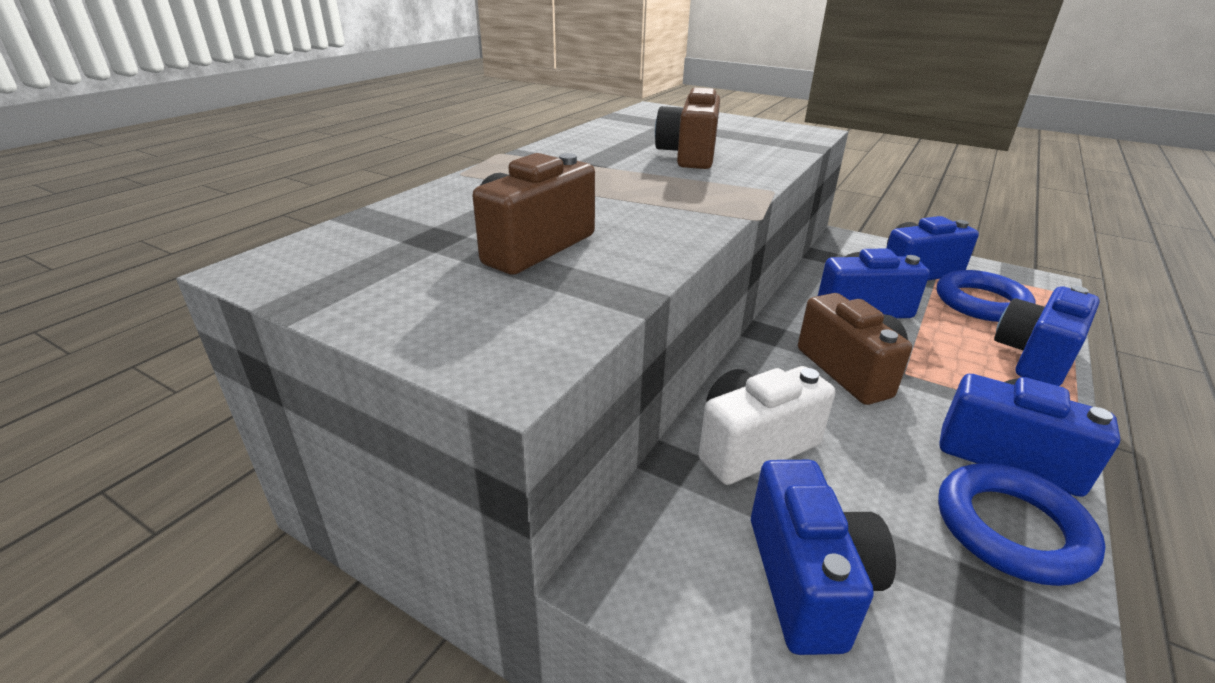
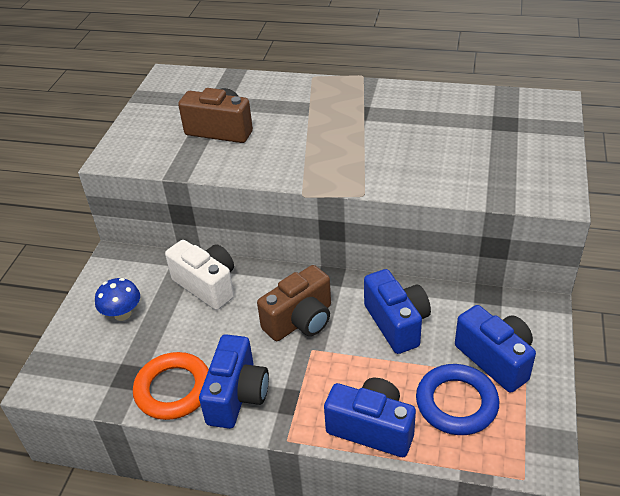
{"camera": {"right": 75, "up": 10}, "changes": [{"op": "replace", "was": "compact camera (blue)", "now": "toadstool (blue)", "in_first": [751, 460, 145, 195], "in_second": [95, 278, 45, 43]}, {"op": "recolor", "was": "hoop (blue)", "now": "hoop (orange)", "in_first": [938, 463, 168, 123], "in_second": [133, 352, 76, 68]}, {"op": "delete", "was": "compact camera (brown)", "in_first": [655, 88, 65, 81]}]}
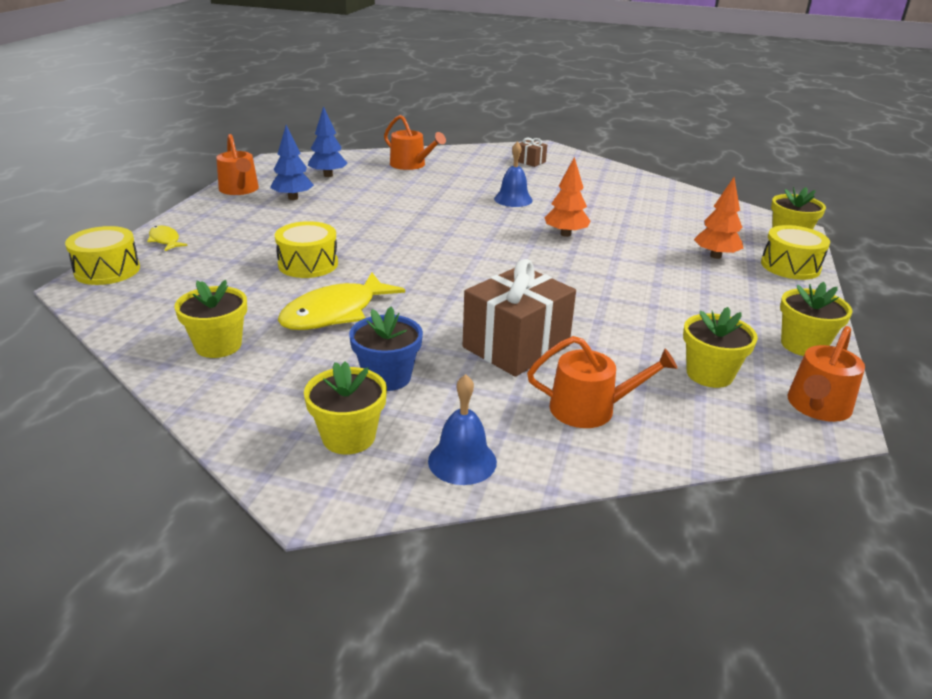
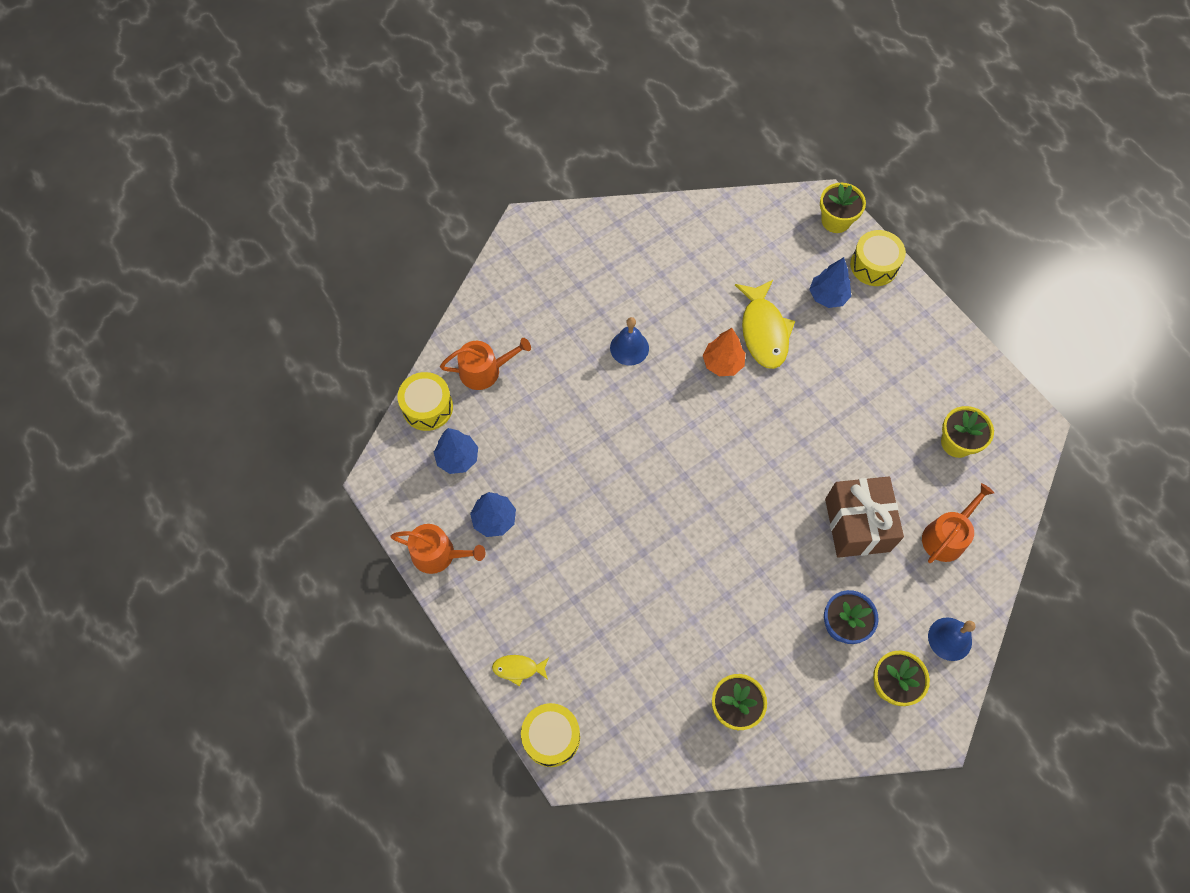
{"camera": {"right": -50, "up": 35}, "changes": [{"op": "move", "was": "toy drum (yellow)", "in_first": [275, 221, 63, 57], "in_second": [397, 372, 56, 59]}, {"op": "move", "was": "fish (yellow)", "in_first": [278, 272, 127, 58], "in_second": [735, 280, 60, 89]}, {"op": "recolor", "was": "tree (orange)", "now": "tree (blue)", "in_first": [694, 177, 50, 82], "in_second": [809, 257, 42, 51]}, {"op": "delete", "was": "gift (brown)", "in_first": [518, 138, 29, 29]}, {"op": "delete", "was": "plant pot (yellow)", "in_first": [780, 282, 72, 74]}, {"op": "delete", "was": "watering pot (orange)", "in_first": [788, 326, 77, 96]}]}
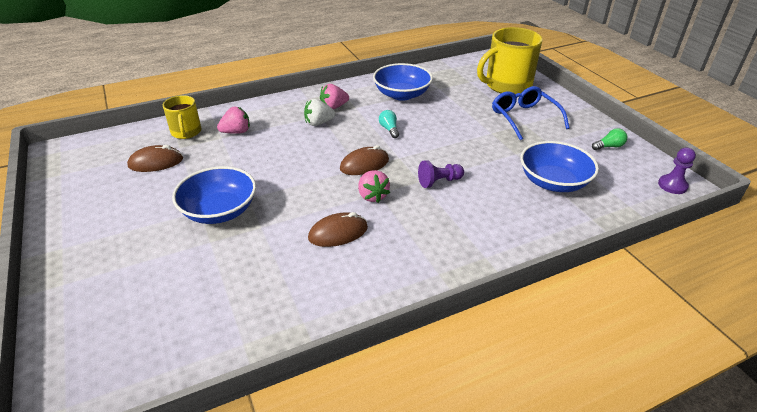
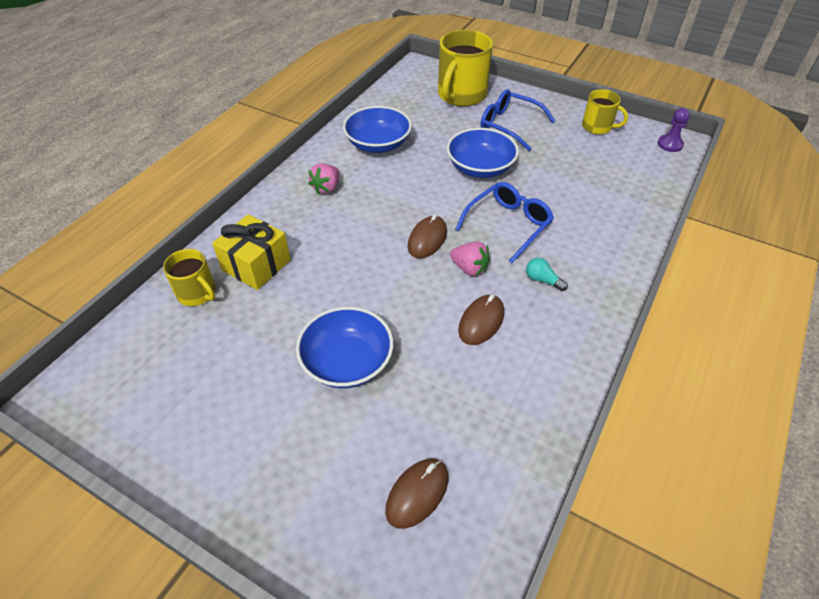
{"camera": {"right": -35, "up": 10}, "changes": [{"op": "replace", "was": "strawberry (pink)", "now": "gift (yellow)", "in_first": [217, 107, 33, 27], "in_second": [212, 214, 79, 76]}, {"op": "move", "was": "mouse (brown)", "in_first": [127, 145, 56, 27], "in_second": [385, 459, 63, 70]}, {"op": "move", "was": "deep dish (blue)", "in_first": [520, 141, 79, 51], "in_second": [447, 128, 72, 50]}, {"op": "replace", "was": "game pawn (purple)", "now": "glasses (blue)", "in_first": [418, 160, 46, 28], "in_second": [455, 182, 99, 81]}, {"op": "move", "was": "lightbulb (turquoise)", "in_first": [379, 110, 20, 28], "in_second": [526, 258, 42, 33]}, {"op": "replace", "was": "lightbulb (green)", "now": "coffee mug (yellow)", "in_first": [592, 128, 35, 22], "in_second": [582, 89, 46, 46]}, {"op": "delete", "was": "strawberry (pure white)", "in_first": [304, 99, 31, 27]}]}
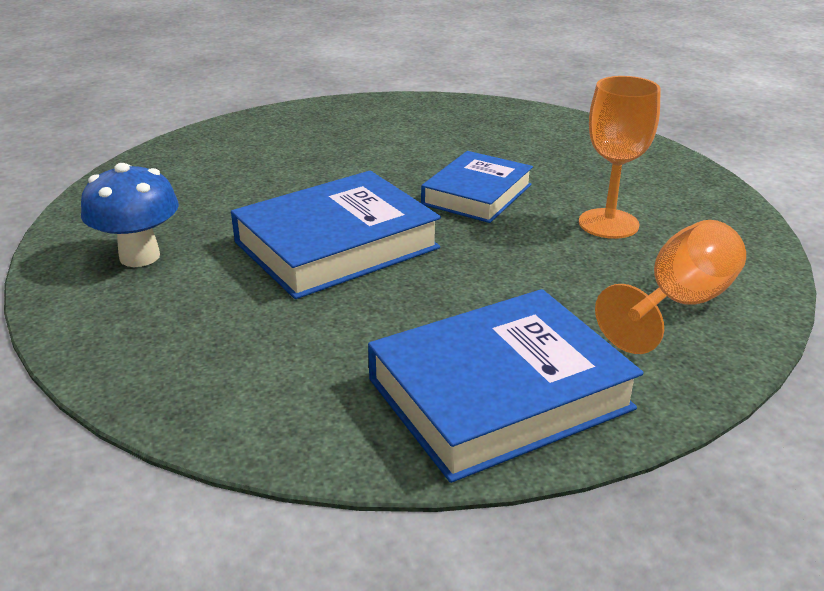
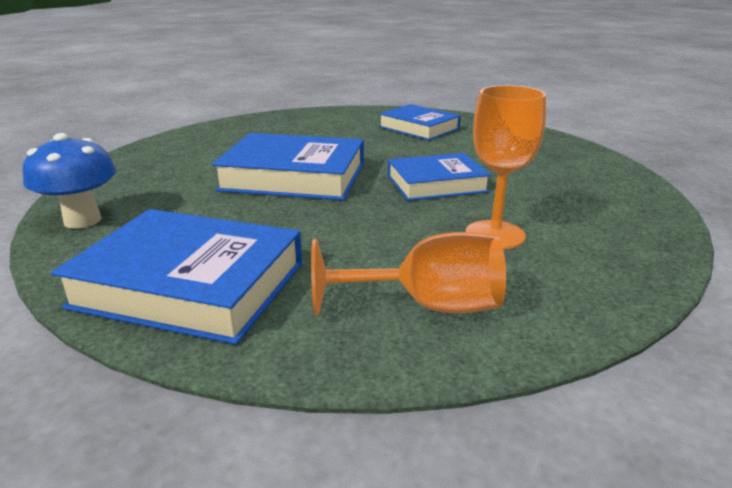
{"camera": {"right": 45, "up": -5}, "changes": [{"op": "move", "was": "toadstool (blue)", "in_first": [81, 163, 98, 104], "in_second": [22, 133, 94, 96]}, {"op": "insert", "now": "hardcover (blue)", "in_second": [379, 104, 82, 36]}]}
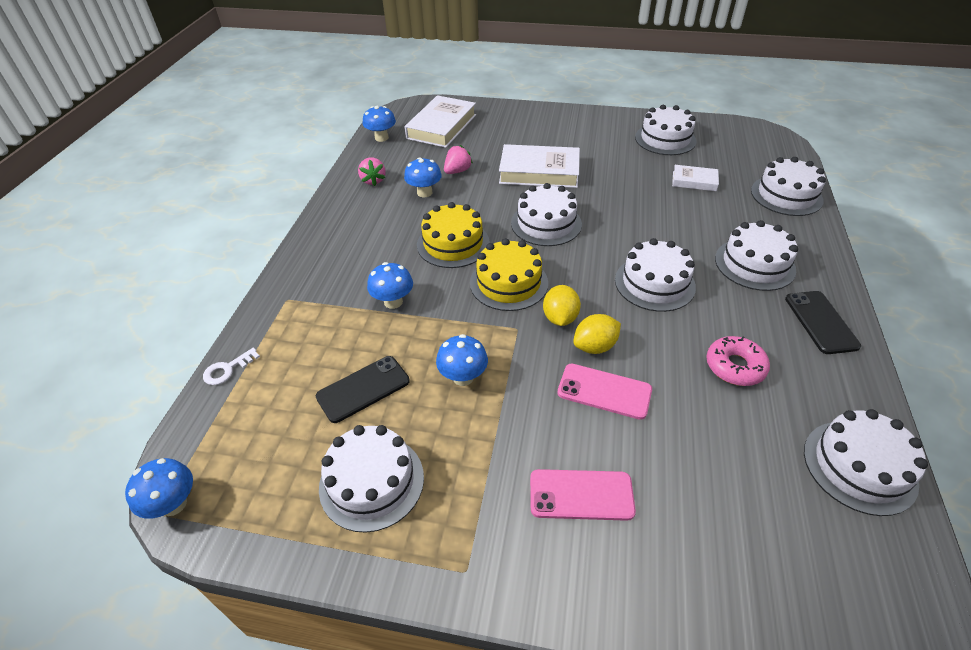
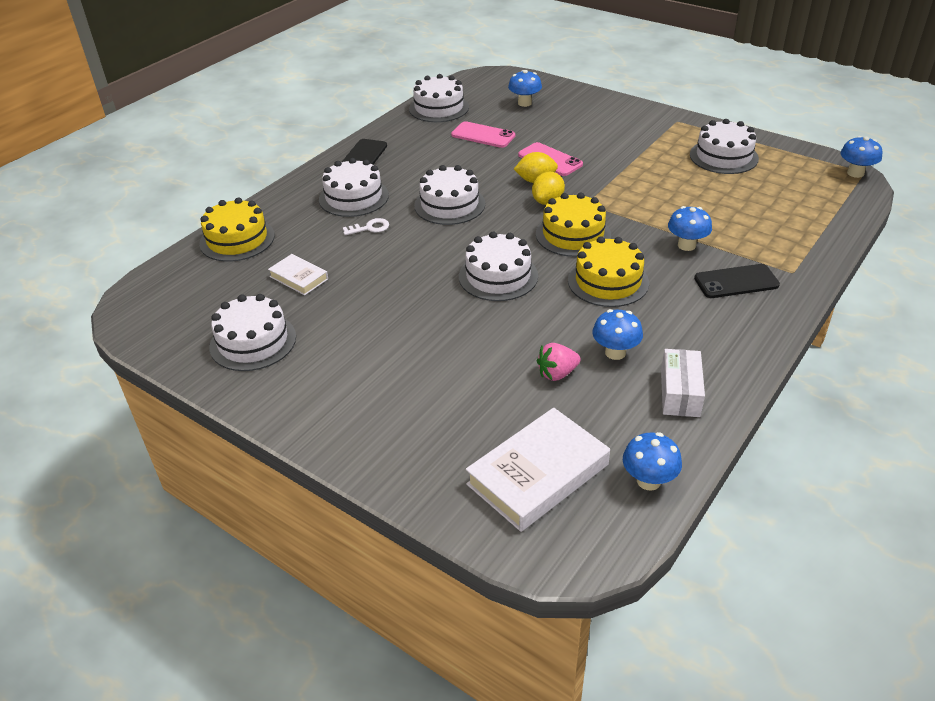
{"camera": {"right": -155, "up": -5}, "changes": [{"op": "recolor", "was": "cake (pure white)", "now": "cake (yellow)", "in_first": [751, 157, 75, 59], "in_second": [199, 198, 76, 64]}, {"op": "move", "was": "latchkey (pure white)", "in_first": [203, 348, 57, 37], "in_second": [343, 218, 46, 17]}, {"op": "move", "was": "smartphone (pink)", "in_first": [530, 469, 106, 52], "in_second": [451, 121, 64, 27]}, {"op": "move", "was": "toadstool (blue)", "in_first": [436, 334, 52, 52], "in_second": [508, 70, 34, 37]}, {"op": "replace", "was": "strawberry (pink)", "now": "package (pure white)", "in_first": [358, 158, 28, 28], "in_second": [661, 349, 44, 68]}, {"op": "move", "was": "smartphone (jet-black)", "in_first": [316, 356, 94, 67], "in_second": [694, 264, 86, 34]}, {"op": "delete", "was": "hardcover (pure white)", "in_first": [499, 144, 81, 44]}, {"op": "delete", "was": "doughnut (pink)", "in_first": [706, 336, 64, 50]}]}
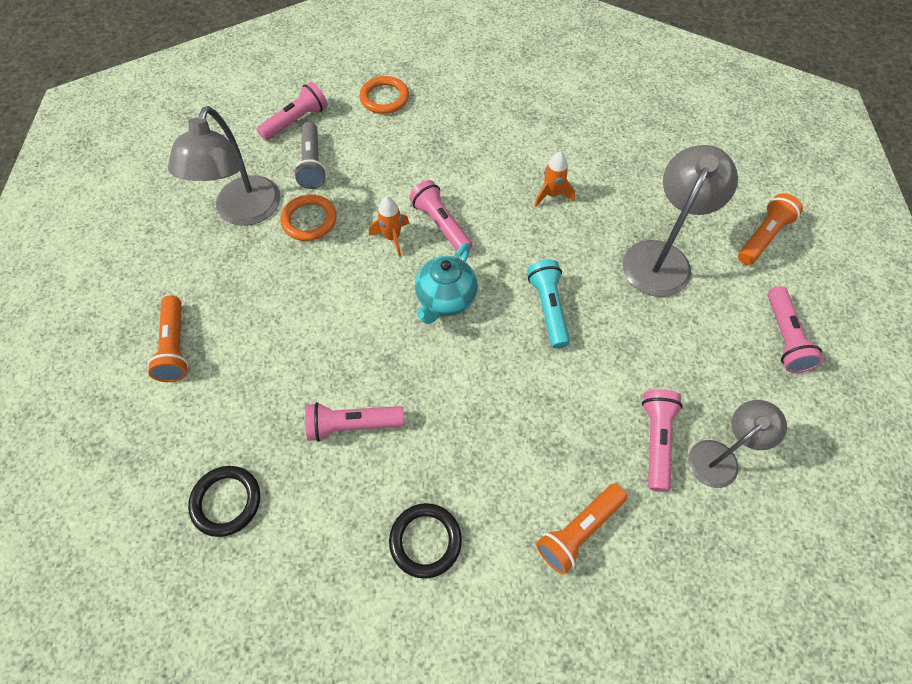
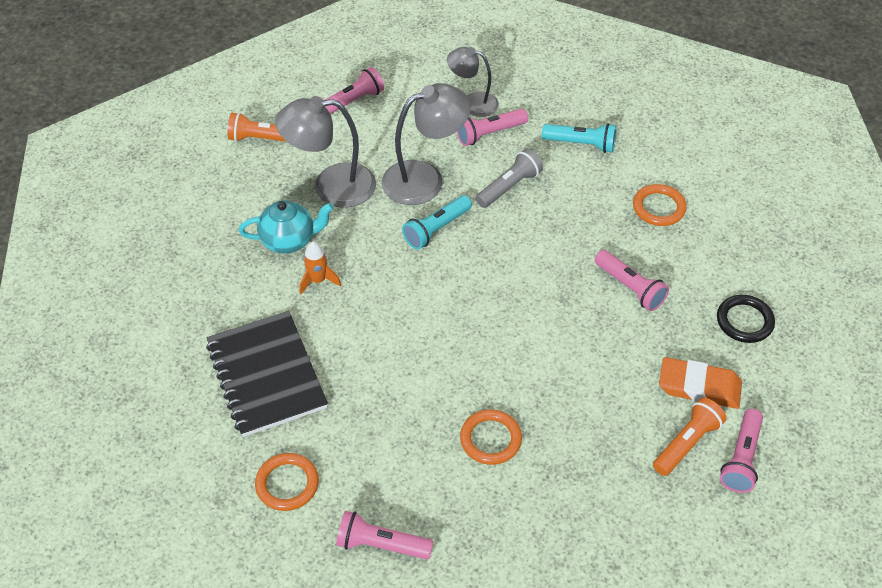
{"camera": {"right": -125, "up": -10}, "changes": [{"op": "insert", "now": "exercise book (jet-black)", "in_second": [206, 311, 122, 126]}, {"op": "move", "was": "teapot (turquoise)", "in_first": [415, 243, 63, 81], "in_second": [239, 200, 94, 53]}, {"op": "move", "was": "desk lamp (ash-grey)", "in_first": [168, 106, 113, 120], "in_second": [382, 83, 89, 122]}, {"op": "move", "was": "flashlight (ash-grey)", "in_first": [294, 122, 33, 67], "in_second": [476, 149, 67, 59]}, {"op": "recolor", "was": "flashlight (orange)", "now": "flashlight (turquoise)", "in_first": [536, 484, 91, 91], "in_second": [542, 123, 75, 30]}, {"op": "recolor", "was": "hoop (jet-black)", "now": "hoop (orange)", "in_first": [389, 503, 73, 76], "in_second": [633, 184, 54, 42]}, {"op": "insert", "now": "eraser (orange)", "in_second": [659, 357, 83, 52]}, {"op": "move", "was": "flashlight (pink)", "in_first": [409, 180, 63, 71], "in_second": [720, 409, 43, 84]}, {"op": "delete", "was": "spaceship (orange)", "in_first": [369, 197, 40, 60]}]}
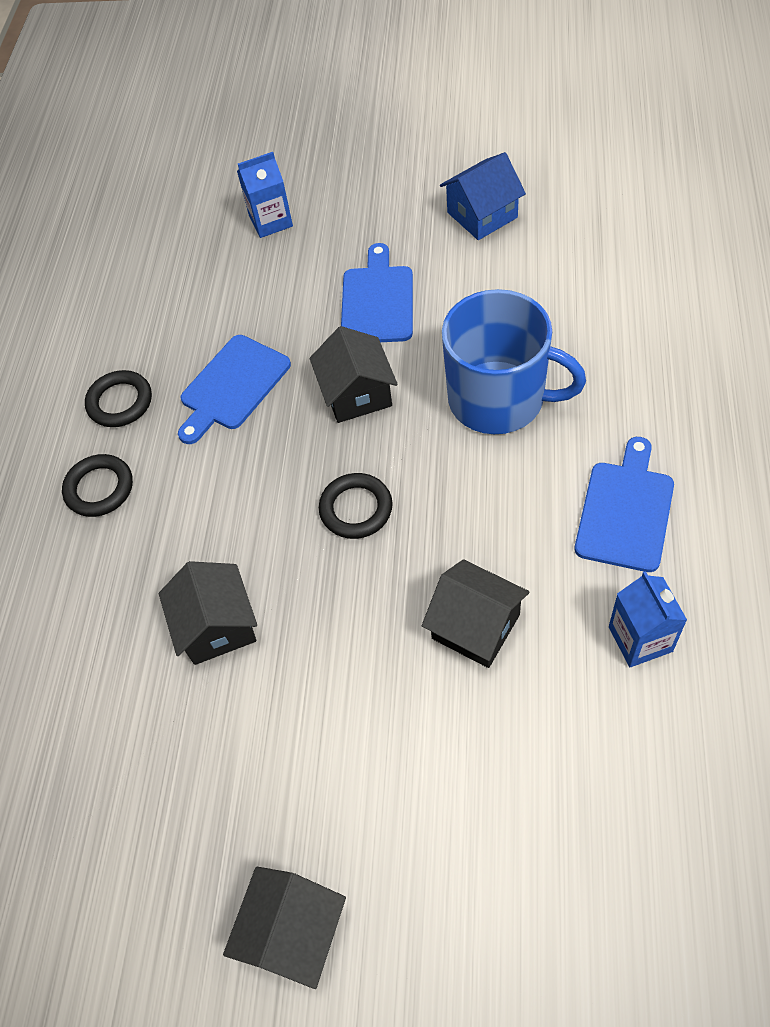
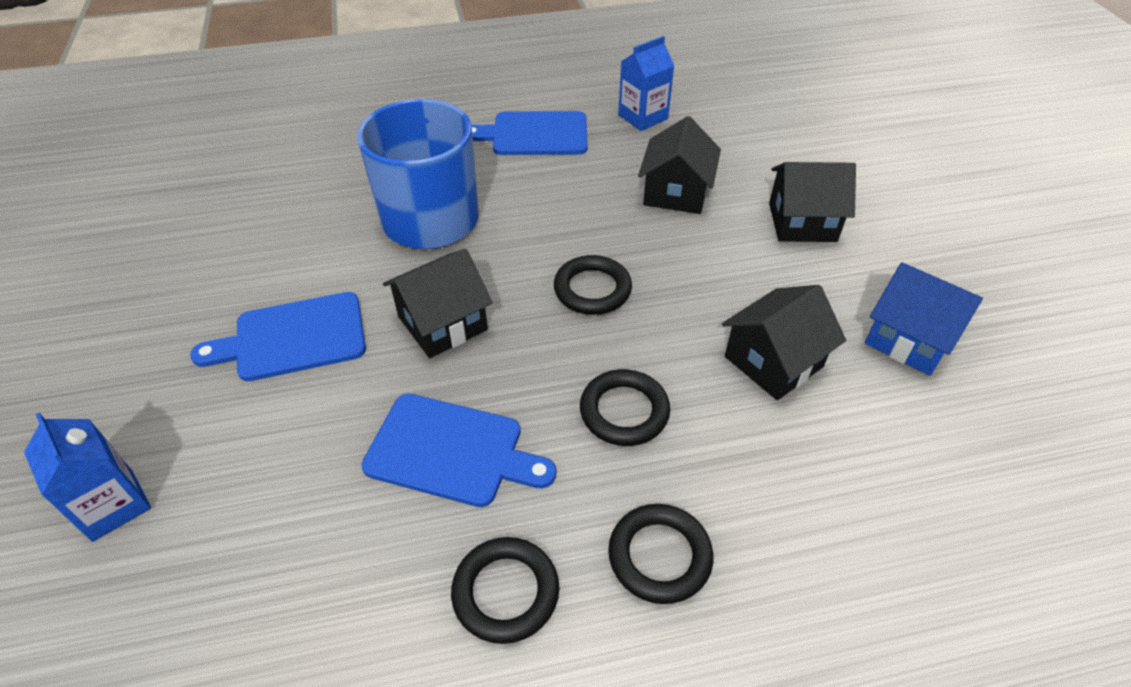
{"camera": {"right": -115, "up": -10}, "changes": [{"op": "insert", "now": "hoop (jet-black)", "in_second": [580, 369, 90, 77]}, {"op": "move", "was": "toy house (jet-black)", "in_first": [223, 867, 123, 122], "in_second": [769, 162, 87, 80]}, {"op": "move", "was": "toy house (blue)", "in_first": [440, 152, 86, 88], "in_second": [865, 262, 118, 114]}]}
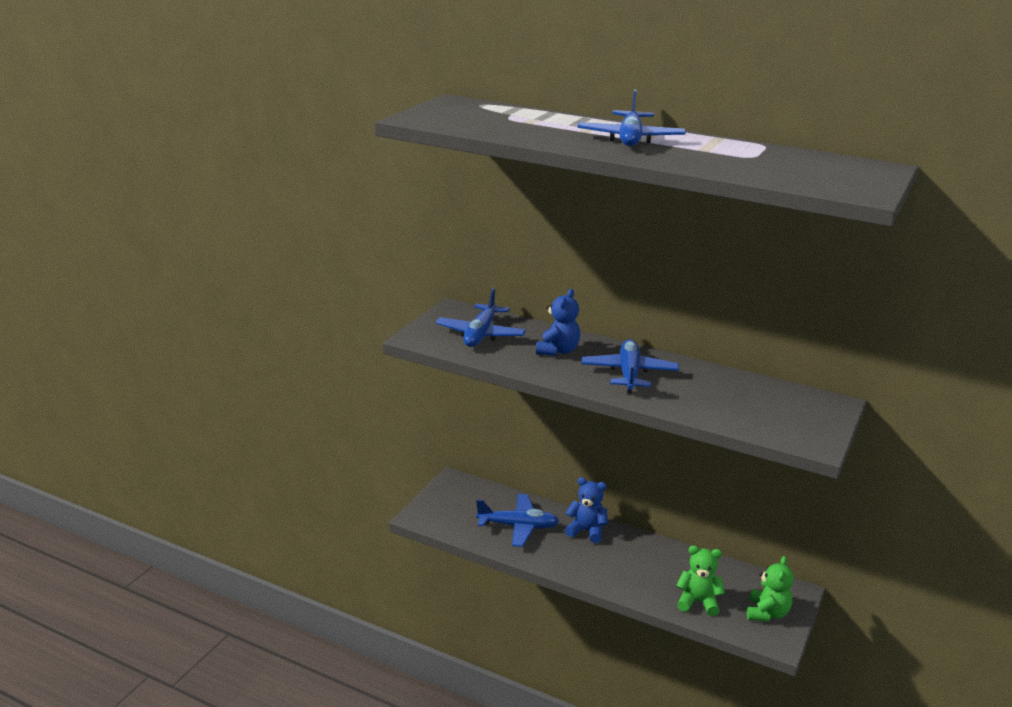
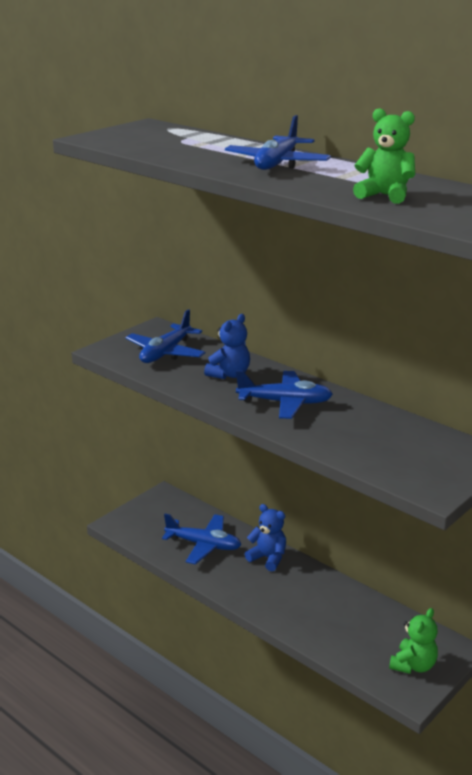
{"camera": {"right": 15, "up": 0}, "changes": [{"op": "rotate", "was": "aeroplane (blue)", "in_first": [581, 339, 98, 54], "in_second": [236, 370, 97, 49], "clockwise": 75}, {"op": "move", "was": "teddy (green)", "in_first": [676, 546, 49, 70], "in_second": [353, 108, 62, 96]}]}
